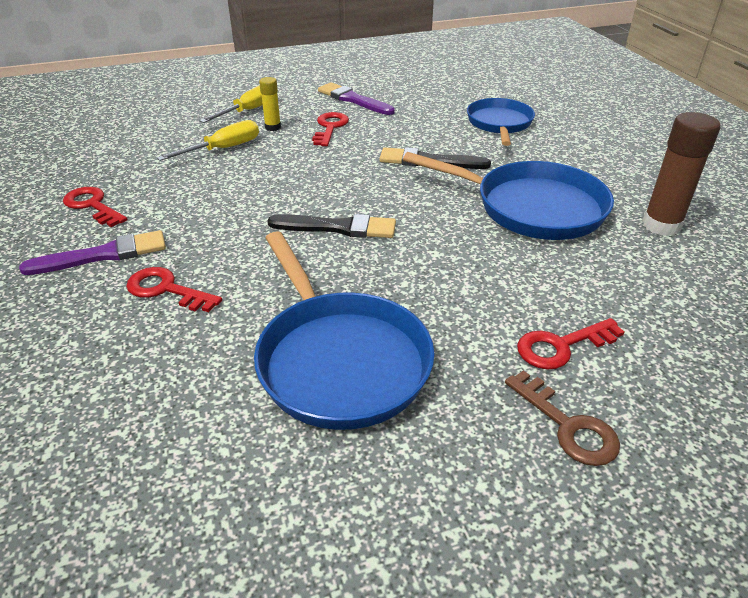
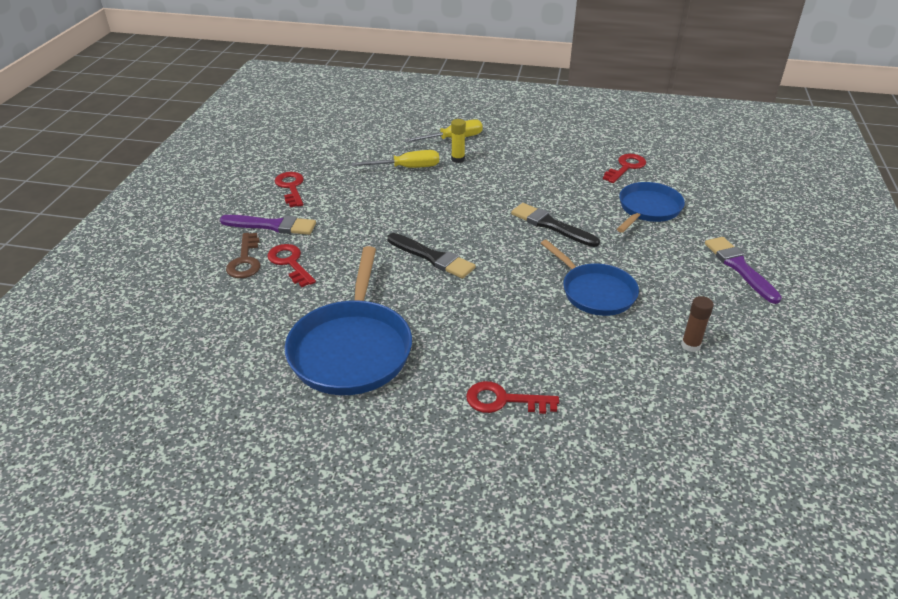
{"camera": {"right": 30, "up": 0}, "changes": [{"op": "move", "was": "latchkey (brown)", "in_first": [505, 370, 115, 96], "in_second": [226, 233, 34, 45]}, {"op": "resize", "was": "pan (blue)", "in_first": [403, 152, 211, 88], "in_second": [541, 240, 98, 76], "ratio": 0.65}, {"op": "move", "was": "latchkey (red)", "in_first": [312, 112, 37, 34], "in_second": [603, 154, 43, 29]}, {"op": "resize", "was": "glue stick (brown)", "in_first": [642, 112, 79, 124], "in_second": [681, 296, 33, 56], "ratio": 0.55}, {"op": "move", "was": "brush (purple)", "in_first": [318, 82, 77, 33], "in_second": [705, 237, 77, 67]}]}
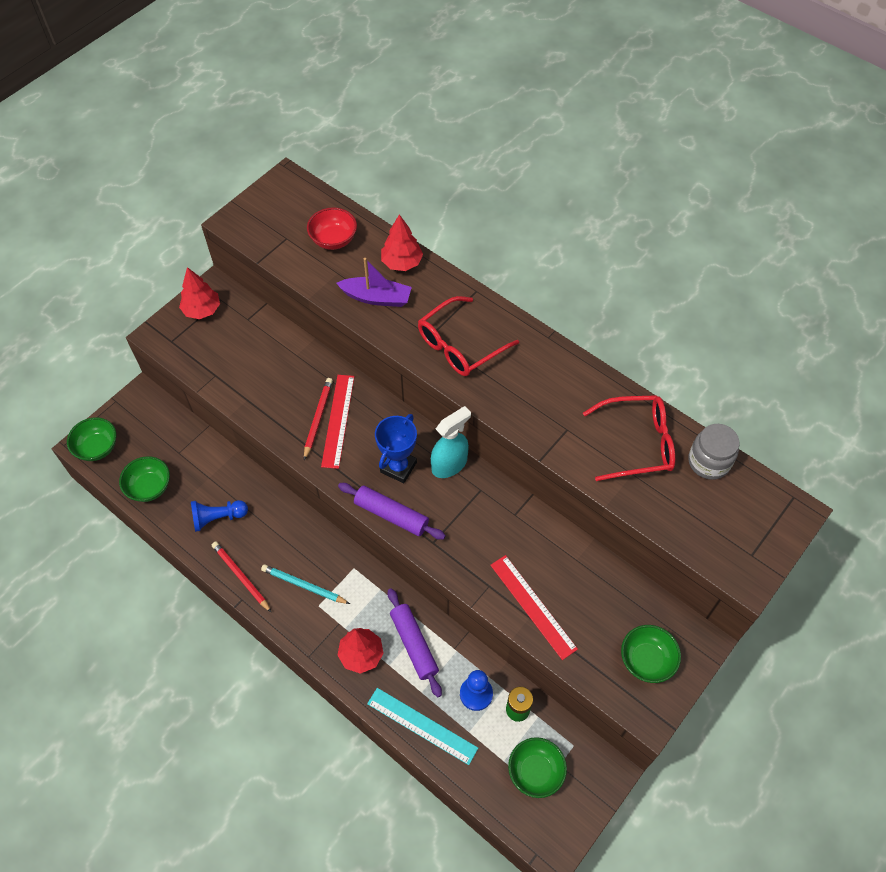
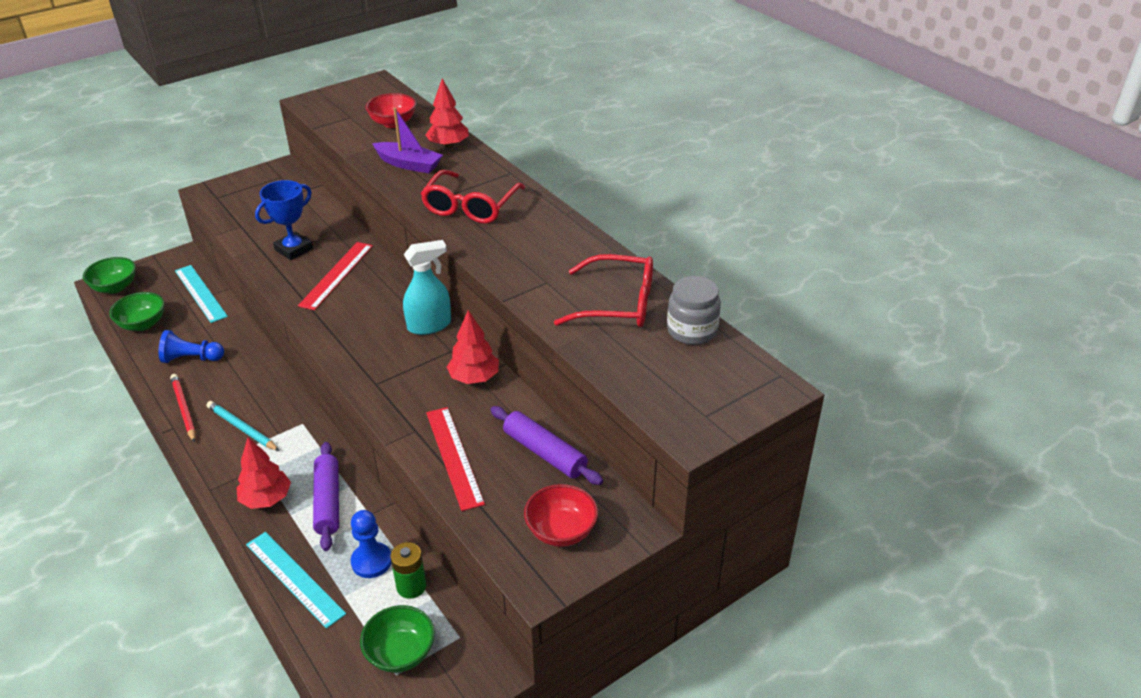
{"camera": {"right": 15, "up": -20}, "changes": [{"op": "insert", "now": "straightedge (turquoise)", "in_second": [175, 265, 53, 58]}, {"op": "move", "was": "prize cup (blue)", "in_first": [375, 414, 42, 69], "in_second": [255, 180, 58, 80]}, {"op": "rotate", "was": "glasses (red)", "in_first": [418, 296, 101, 80], "in_second": [420, 170, 105, 54], "clockwise": -45}, {"op": "move", "was": "tree (red)", "in_first": [179, 267, 41, 52], "in_second": [447, 310, 52, 74]}, {"op": "move", "was": "rolling pin (purple)", "in_first": [338, 483, 108, 57], "in_second": [490, 406, 113, 79]}, {"op": "recolor", "was": "deep dish (green)", "now": "deep dish (red)", "in_first": [621, 625, 60, 58], "in_second": [524, 484, 74, 63]}, {"op": "delete", "was": "wooden pencil (red)", "in_first": [304, 378, 29, 82]}]}
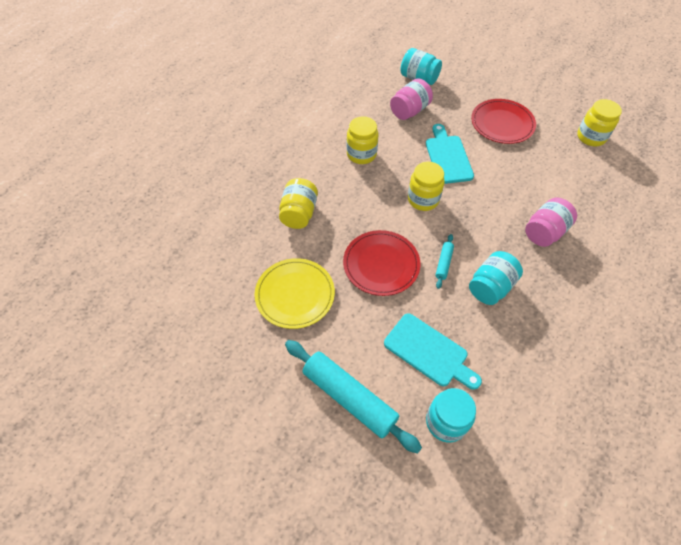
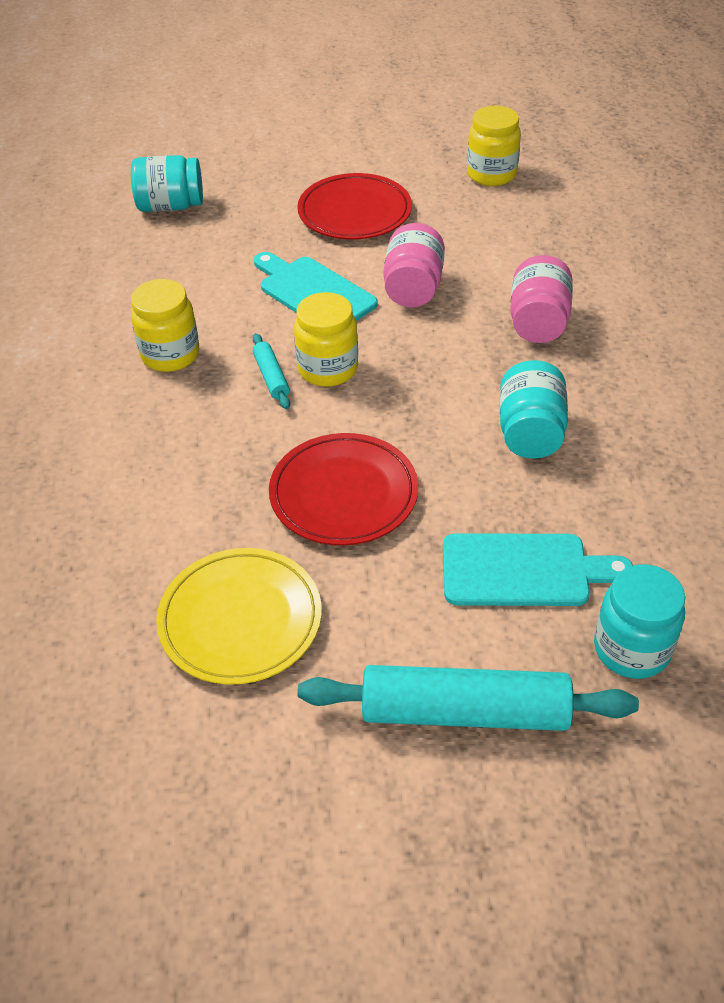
{"camera": {"right": -35, "up": -10}, "changes": [{"op": "move", "was": "rolling pin (turquoise)", "in_first": [435, 234, 19, 55], "in_second": [253, 333, 37, 76]}, {"op": "move", "was": "jam jar (pink)", "in_first": [390, 79, 43, 41], "in_second": [383, 223, 62, 84]}, {"op": "delete", "was": "jam jar (yellow)", "in_first": [279, 178, 39, 51]}]}
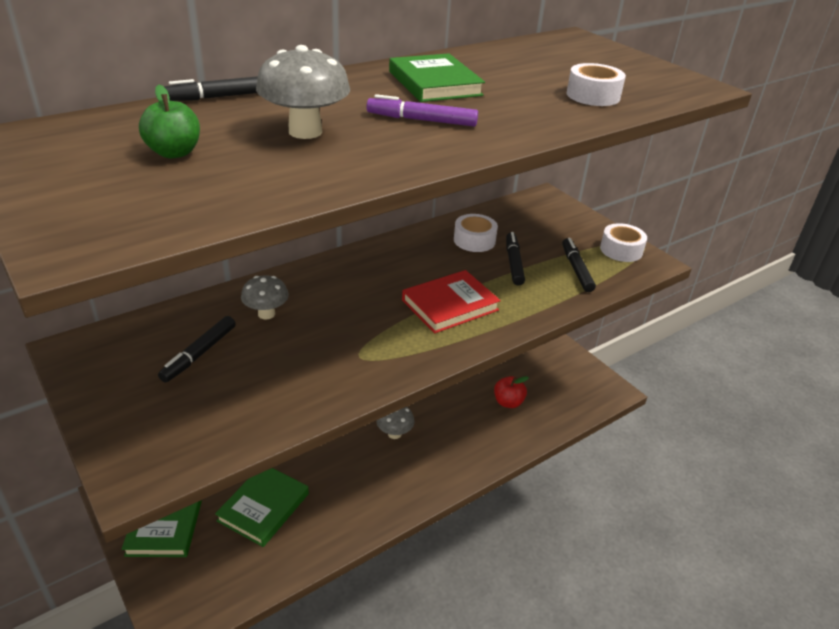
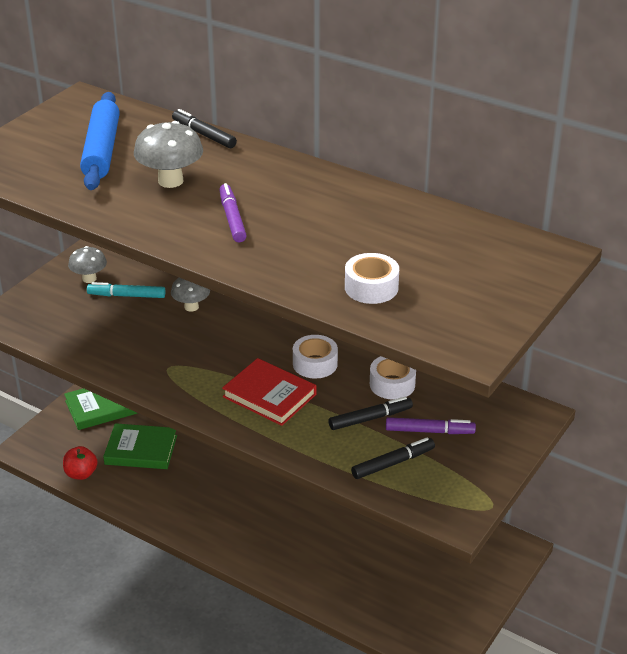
{"camera": {"right": 70, "up": 0}, "changes": [{"op": "move", "was": "apple (red)", "in_first": [494, 376, 35, 32], "in_second": [63, 446, 35, 34]}, {"op": "move", "was": "toadstool (ash-grey)", "in_first": [376, 407, 39, 32], "in_second": [68, 246, 39, 37]}, {"op": "replace", "was": "apple (green)", "now": "rolling pin (blue)", "in_first": [139, 85, 61, 74], "in_second": [80, 92, 40, 98]}, {"op": "recolor", "was": "marker pen (jet-black)", "now": "marker pen (turquoise)", "in_first": [158, 316, 78, 67], "in_second": [87, 282, 79, 16]}, {"op": "move", "was": "tape (pure white)", "in_first": [600, 223, 47, 39], "in_second": [293, 335, 45, 44]}, {"op": "insert", "now": "marker pen (purple)", "in_second": [386, 417, 90, 17]}, {"op": "delete", "was": "hardcover (green)", "in_first": [389, 53, 96, 49]}]}
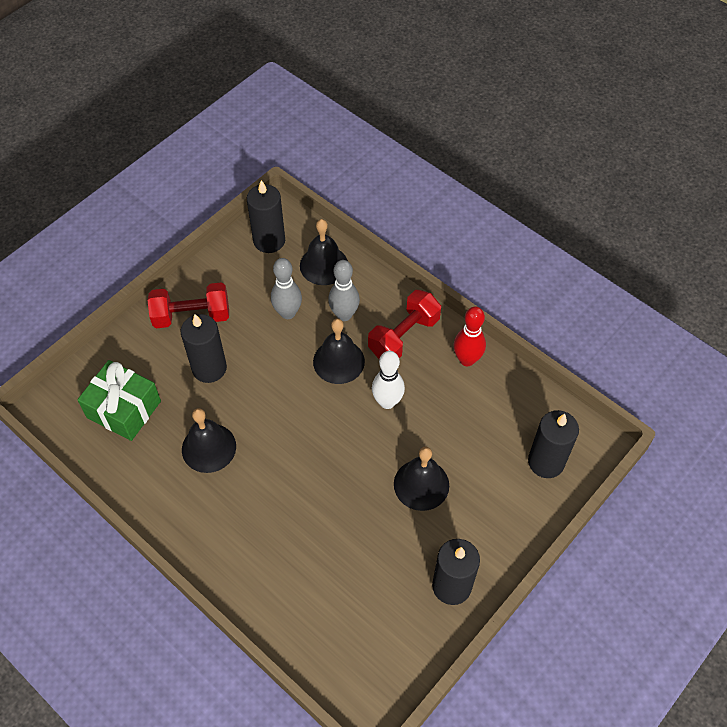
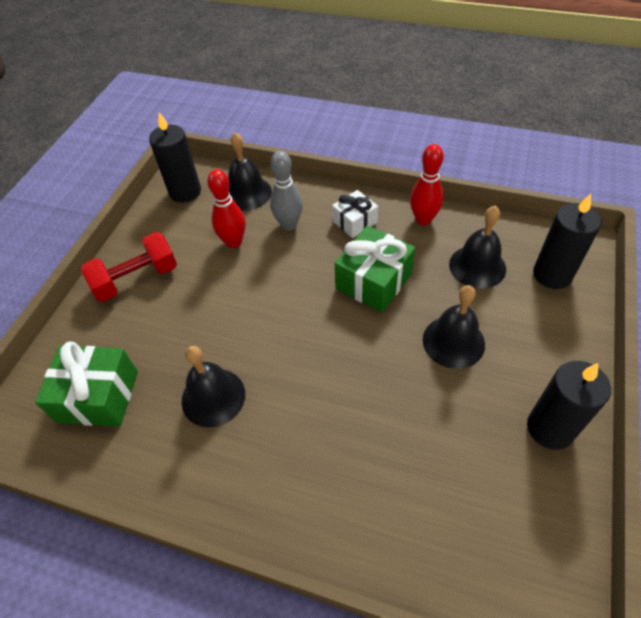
{"camera": {"right": -20, "up": -5}, "changes": [{"op": "recolor", "was": "skittle (ash-grey)", "now": "skittle (red)", "in_first": [271, 258, 31, 61], "in_second": [207, 169, 39, 79]}, {"op": "replace", "was": "free weight (red)", "now": "gift (pure white)", "in_first": [368, 290, 73, 69], "in_second": [332, 190, 46, 48]}, {"op": "replace", "was": "skittle (pure white)", "now": "gift (green)", "in_first": [372, 351, 33, 58], "in_second": [335, 226, 80, 87]}, {"op": "move", "was": "bell (jet-black)", "in_first": [313, 318, 52, 66], "in_second": [449, 206, 57, 83]}, {"op": "delete", "was": "pillar candle (jet-black)", "in_first": [180, 314, 47, 69]}]}
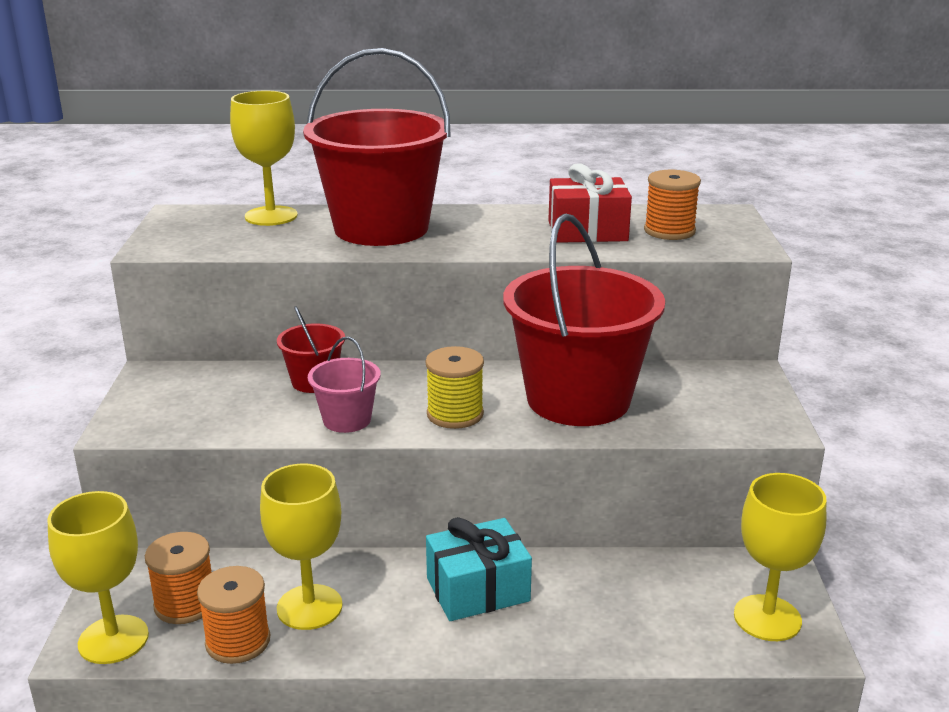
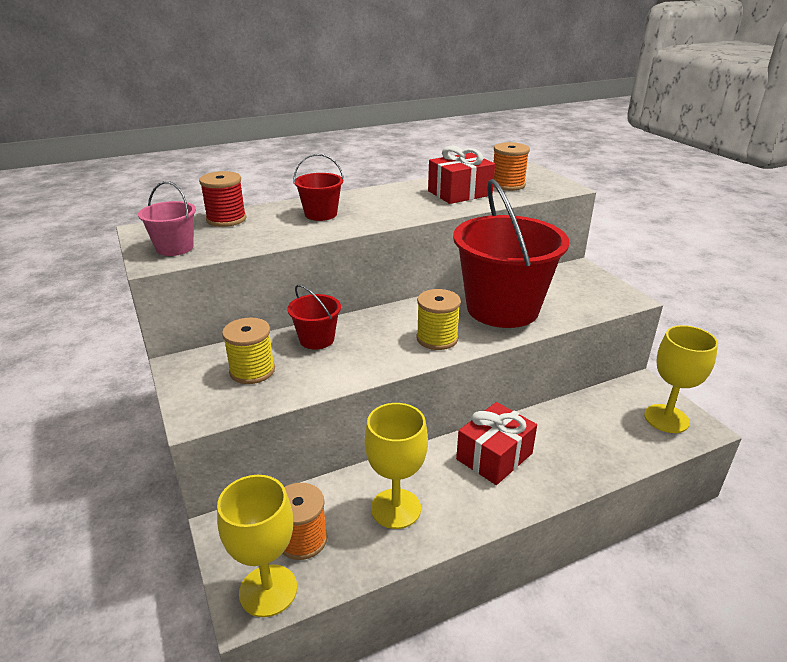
{"camera": {"right": -25, "up": 5}, "changes": [{"op": "move", "was": "bucket (pink)", "in_first": [308, 337, 73, 96], "in_second": [138, 181, 58, 75]}, {"op": "replace", "was": "chalice (yellow)", "now": "bobbin (red)", "in_first": [230, 91, 68, 135], "in_second": [199, 171, 47, 56]}, {"op": "insert", "now": "bobbin (yellow)", "in_second": [222, 317, 53, 67]}, {"op": "resize", "was": "bucket (red)", "in_first": [303, 48, 148, 198], "in_second": [293, 154, 51, 67], "ratio": 0.45}, {"op": "recolor", "was": "gift (turquoise)", "now": "gift (red)", "in_first": [426, 517, 106, 104], "in_second": [456, 402, 81, 83]}, {"op": "delete", "was": "bobbin (orange)", "in_first": [197, 566, 73, 98]}]}
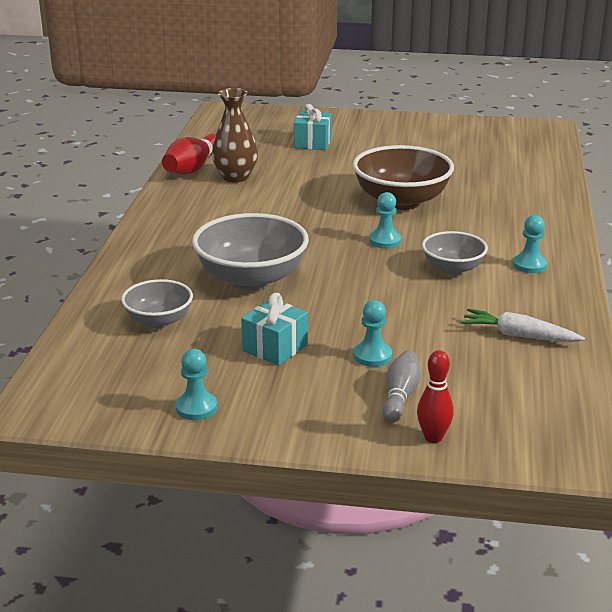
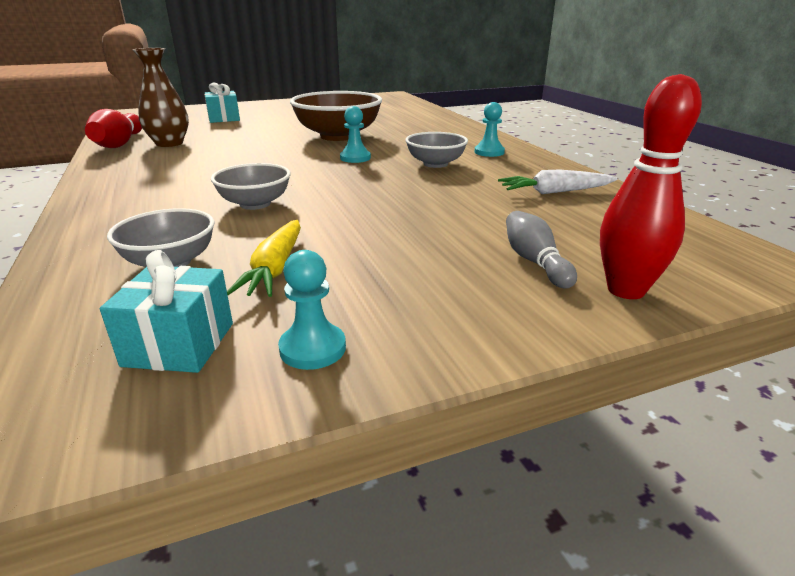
{"camera": {"right": -30, "up": 0}, "changes": [{"op": "move", "was": "gift (turquoise)", "in_first": [241, 293, 67, 73], "in_second": [100, 250, 133, 123]}, {"op": "resize", "was": "deep dish (ash-grey)", "in_first": [192, 213, 117, 77], "in_second": [211, 163, 80, 47], "ratio": 0.58}, {"op": "insert", "now": "carrot (yellow)", "in_second": [227, 220, 74, 77]}, {"op": "resize", "was": "skittle (red)", "in_first": [417, 350, 37, 93], "in_second": [600, 74, 102, 225], "ratio": 1.55}, {"op": "delete", "was": "game pawn (turquoise)", "in_first": [353, 300, 39, 67]}]}
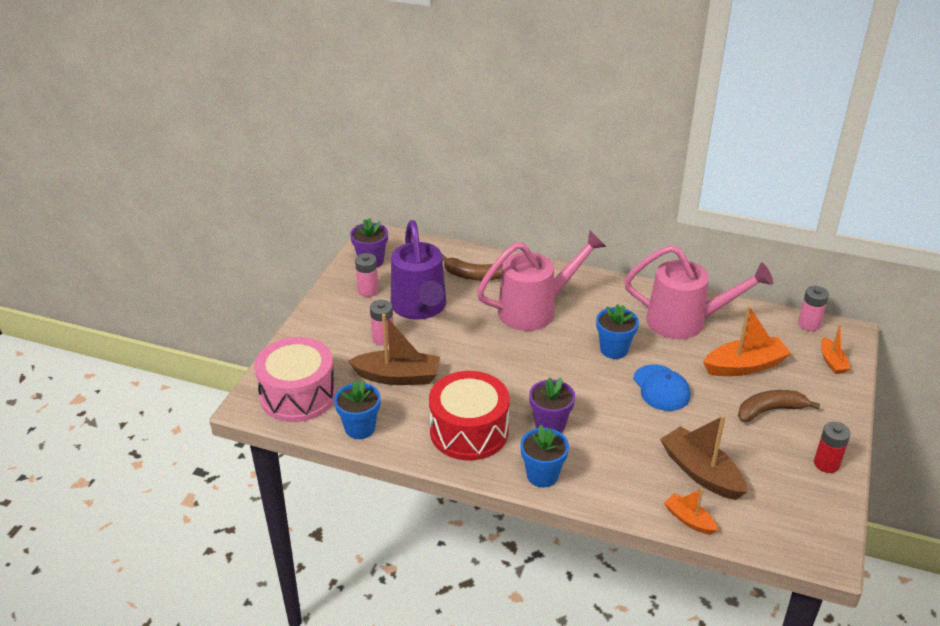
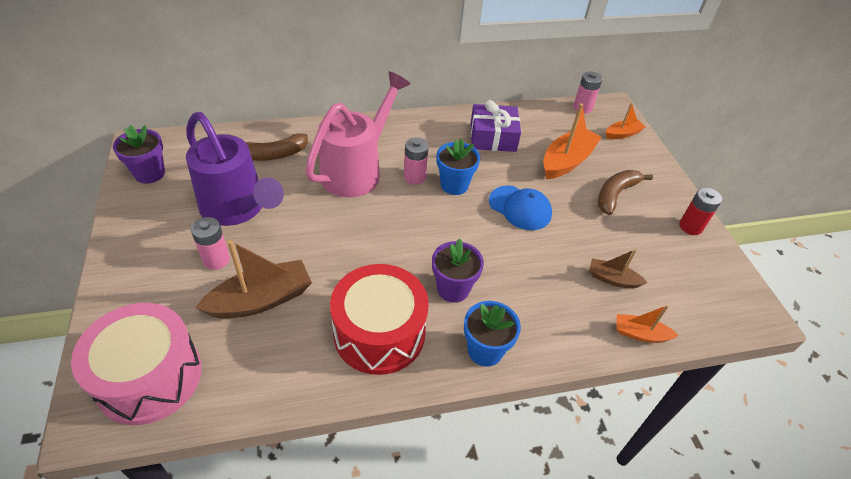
{"camera": {"right": -35, "up": 10}, "changes": [{"op": "move", "was": "AA battery (pink)", "in_first": [355, 253, 24, 44], "in_second": [404, 137, 25, 48]}, {"op": "replace", "was": "watering pot (pink)", "now": "gift (purple)", "in_first": [624, 245, 149, 94], "in_second": [471, 100, 50, 52]}, {"op": "resize", "was": "boat (brown)", "in_first": [660, 415, 87, 85], "in_second": [589, 249, 58, 39], "ratio": 0.56}, {"op": "rotate", "was": "boat (orange)", "in_first": [821, 324, 30, 50], "in_second": [606, 103, 39, 36], "clockwise": -75}, {"op": "delete", "was": "plant pot (blue)", "in_first": [334, 380, 47, 59]}]}
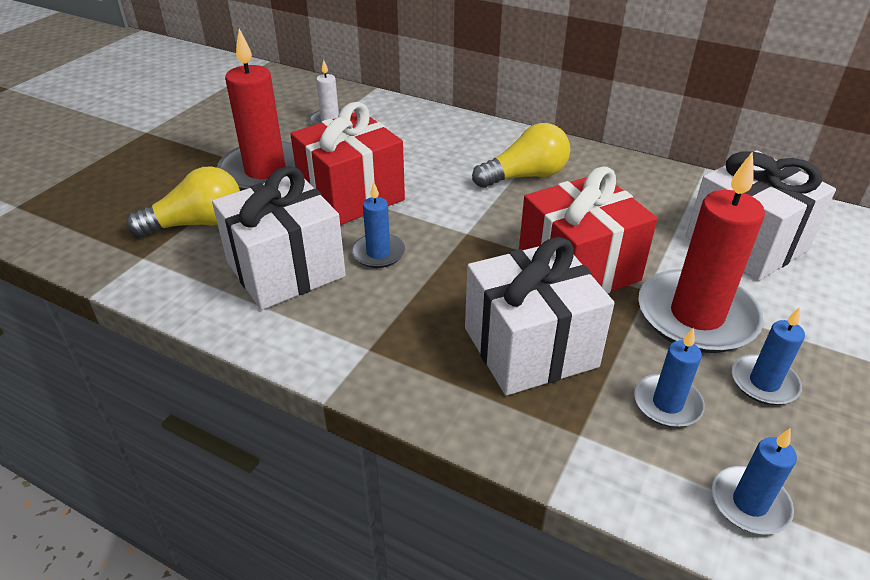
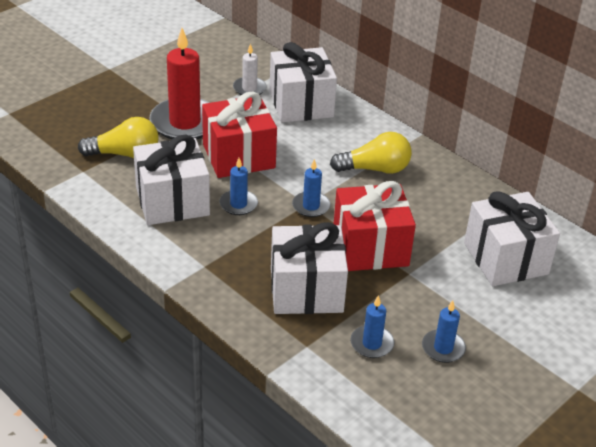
{"camera": {"right": 15, "up": 0}, "changes": [{"op": "insert", "now": "gift (pure white)", "in_second": [269, 42, 68, 81]}, {"op": "move", "was": "pillar candle (blue)", "in_first": [712, 428, 85, 106], "in_second": [292, 159, 39, 58]}, {"op": "delete", "was": "pillar candle (red)", "in_first": [638, 151, 127, 202]}]}
